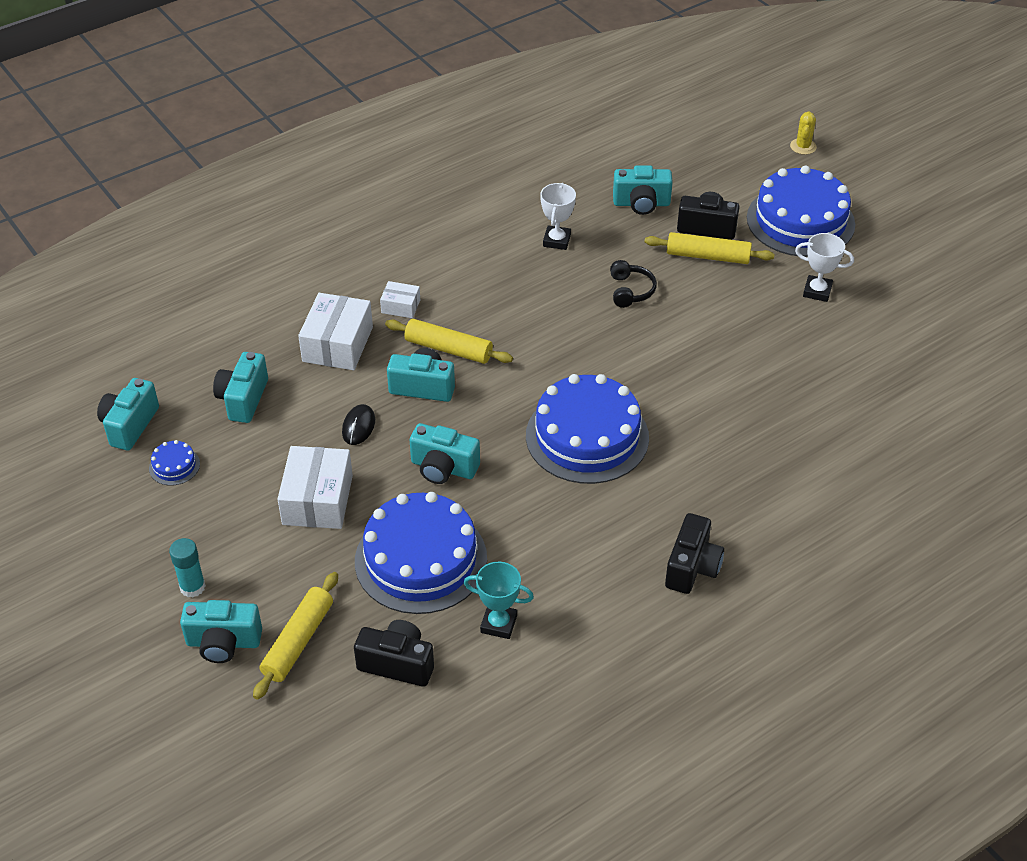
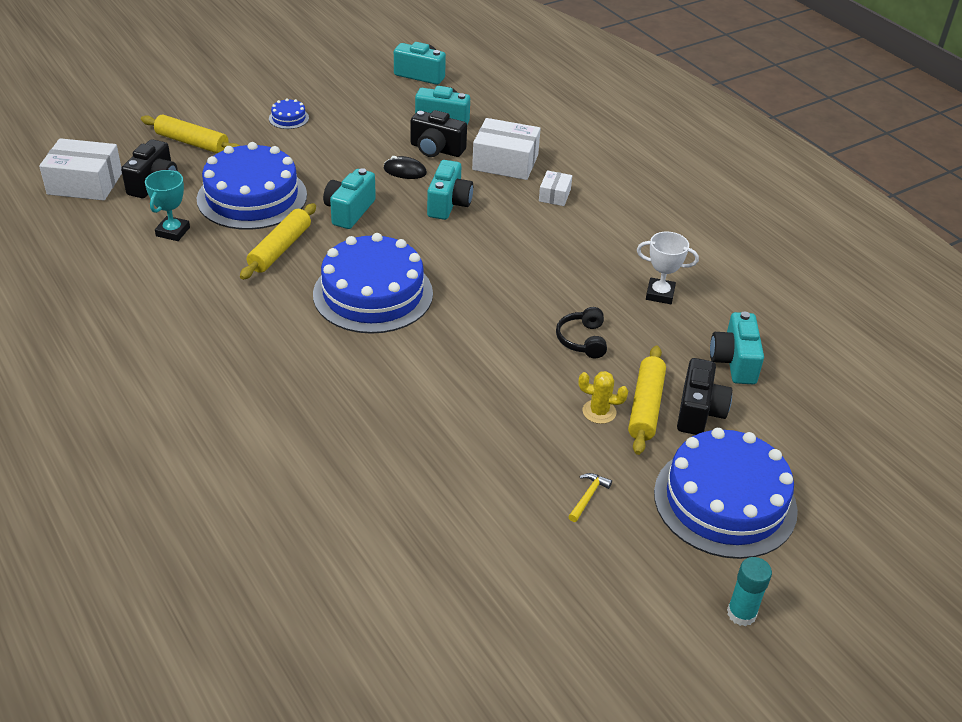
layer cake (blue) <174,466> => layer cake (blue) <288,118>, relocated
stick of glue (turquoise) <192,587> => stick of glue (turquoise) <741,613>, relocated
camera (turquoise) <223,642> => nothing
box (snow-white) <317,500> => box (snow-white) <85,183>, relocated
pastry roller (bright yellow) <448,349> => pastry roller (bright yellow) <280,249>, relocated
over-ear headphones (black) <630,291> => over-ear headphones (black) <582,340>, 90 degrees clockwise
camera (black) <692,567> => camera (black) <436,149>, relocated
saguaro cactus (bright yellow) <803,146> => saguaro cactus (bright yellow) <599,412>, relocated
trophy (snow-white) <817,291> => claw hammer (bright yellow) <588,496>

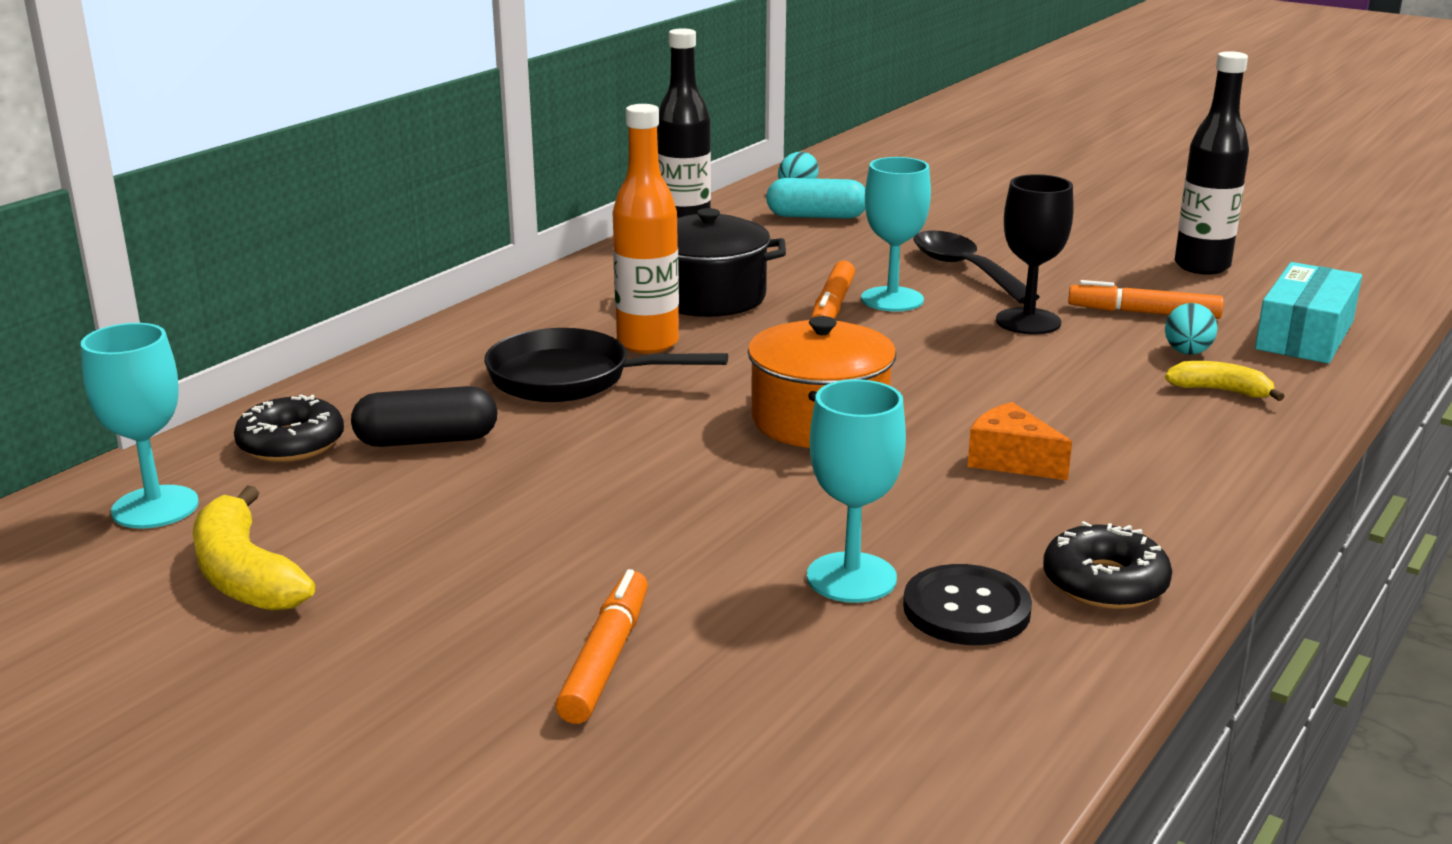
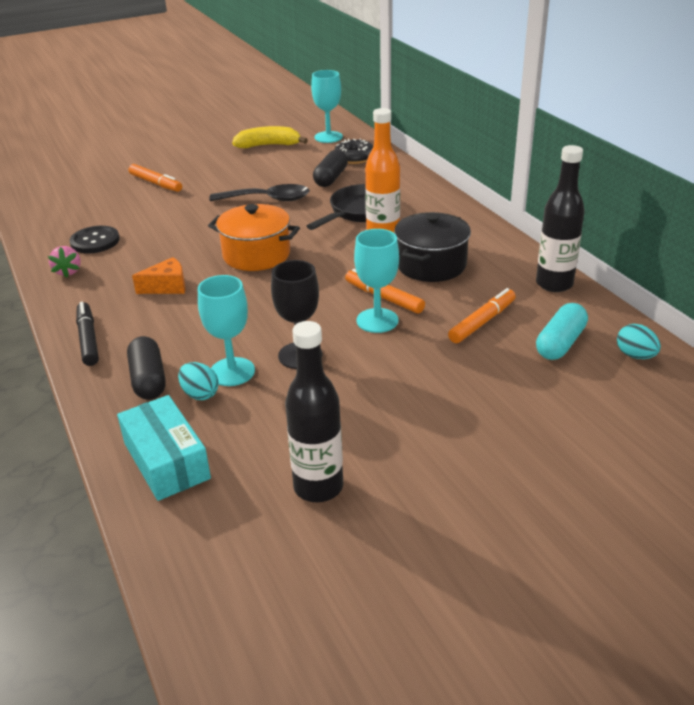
chalice (turquoise) <851,578> => chalice (turquoise) <232,372>, relocated
spoon (black) <964,270> => spoon (black) <268,199>, relocated
donut (black) <1104,583> => strawberry (pink) <68,271>
marker pen (bright orange) <1144,313> => marker pen (bright orange) <482,322>, relocated
banana (bright yellow) <1220,391> => capsule (black) <148,380>
nothing => marker pen (black) <88,339>

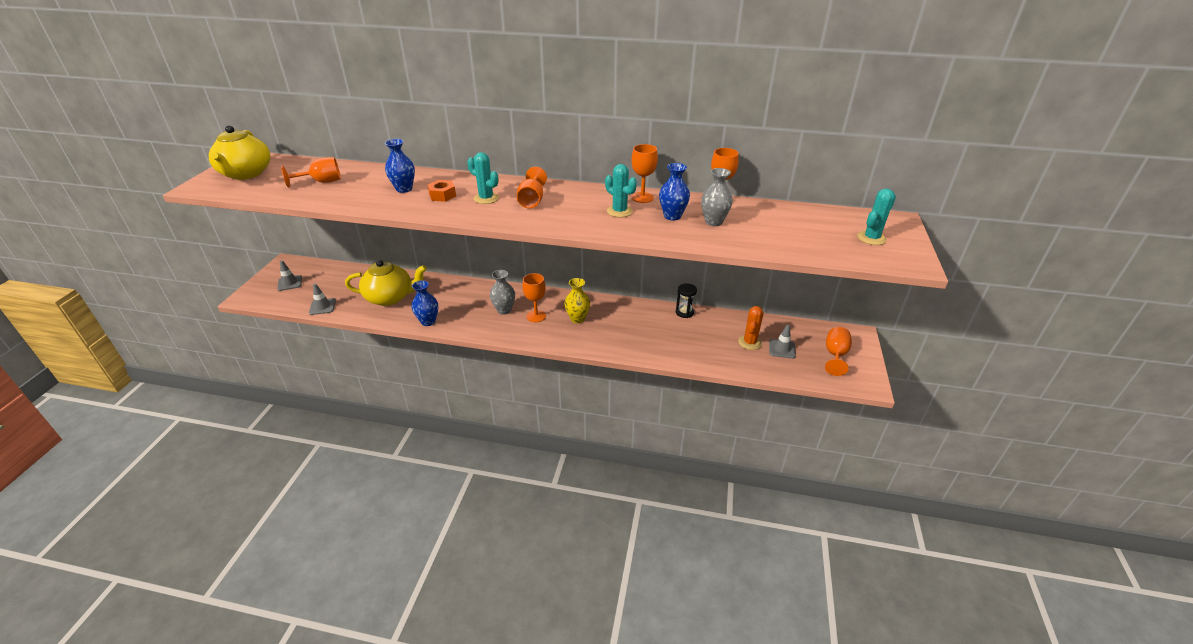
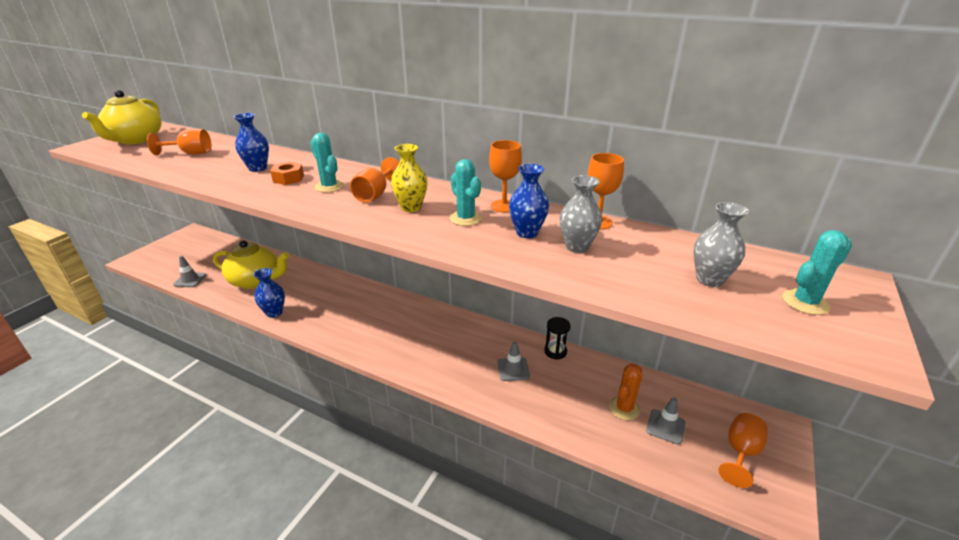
road cone (ash-grey) <290,283> => road cone (ash-grey) <513,369>, relocated
vase (ash-grey) <504,310> => vase (ash-grey) <709,279>, relocated
chalice (bright orange) <536,316> => nothing
vase (bright yellow) <577,319> => vase (bright yellow) <411,207>, relocated

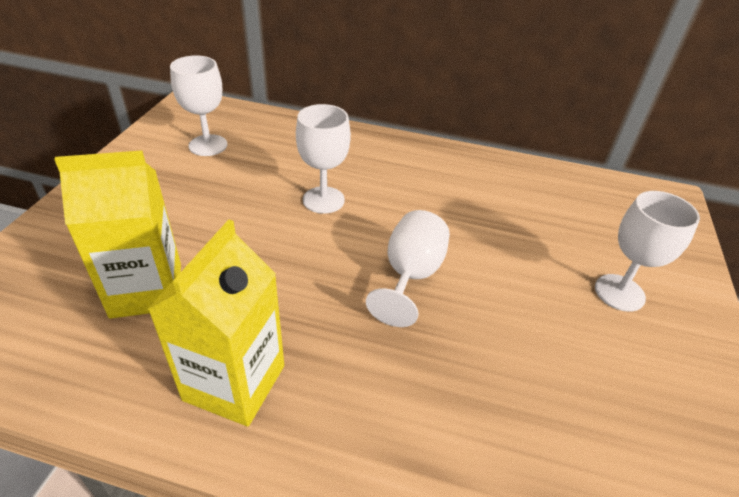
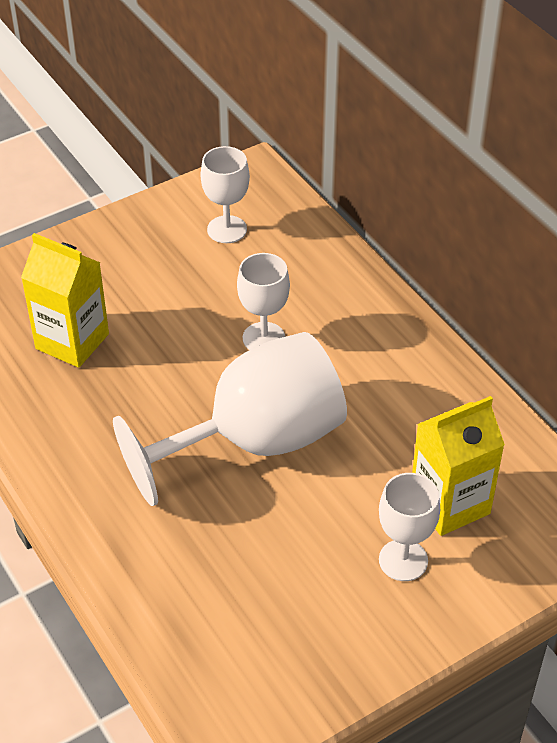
carton (bright yellow) <234,382> => carton (bright yellow) <449,504>, relocated
chalice (snow-white) <410,276> => chalice (snow-white) <254,442>, x2.00

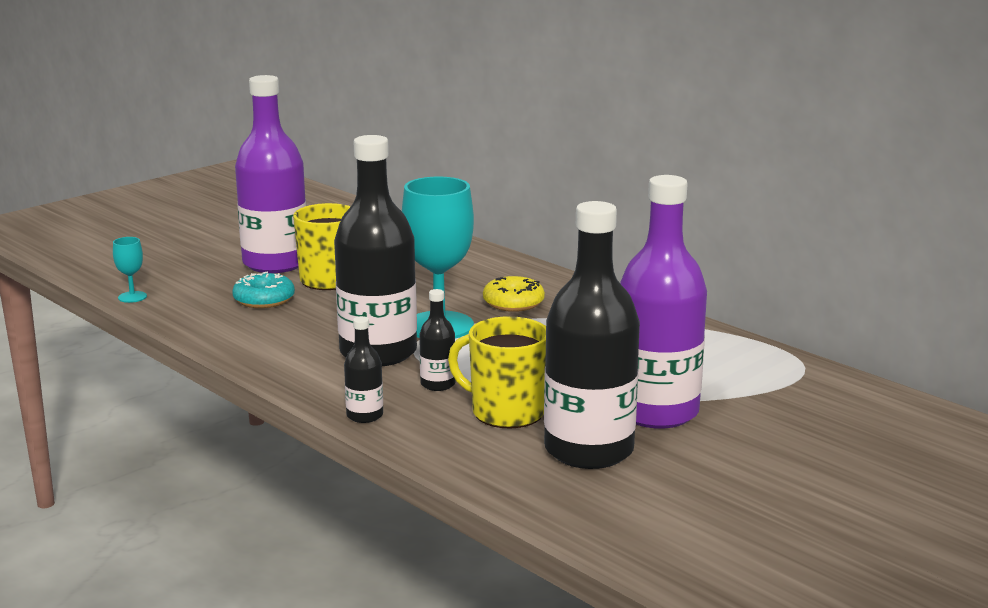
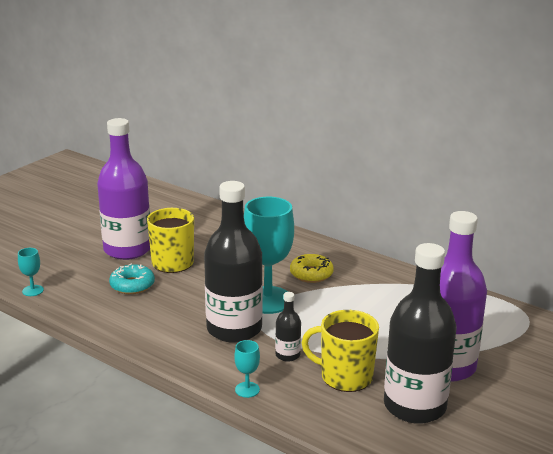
flask (black) <365,415> => chalice (turquoise) <247,389>

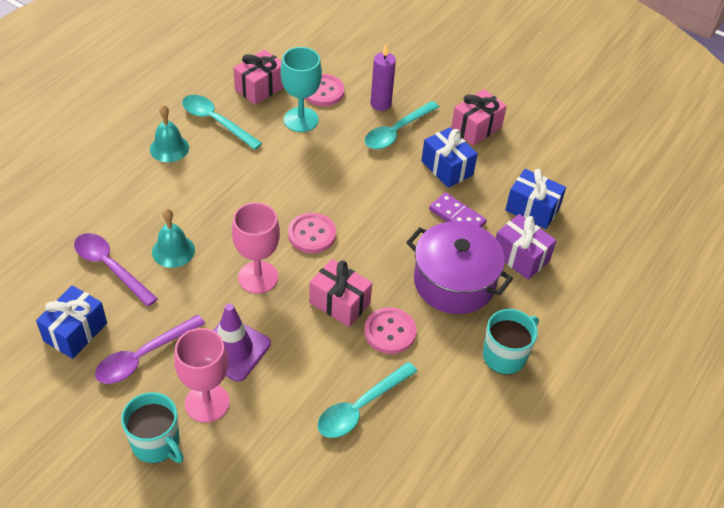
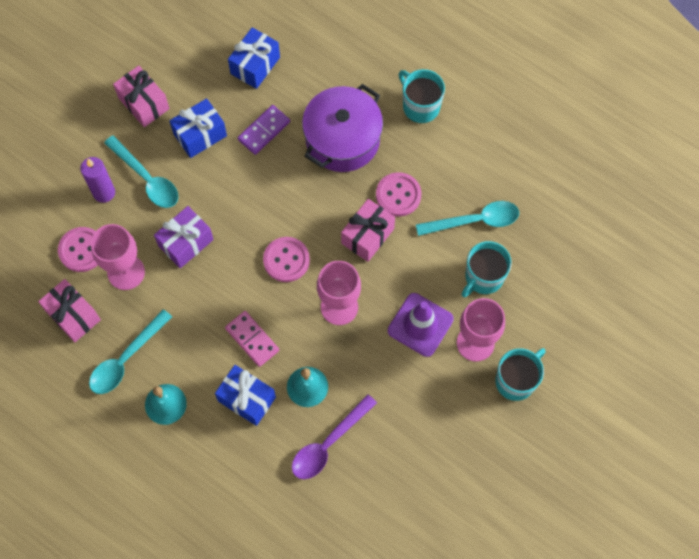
wrapped gift (blue) <75,332> => wrapped gift (blue) <247,399>, relocated
spoon (violet) <143,356> => nothing
chalice (turquoise) <301,120> => chalice (pink) <126,272>
spoon (turquoise) <360,407> => spoon (turquoise) <475,221>, 60 degrees counterclockwise
wrapped gift (violet) <520,257> => wrapped gift (violet) <186,243>, relocated
nothing => domino tile (pink) <252,339>
nothing => mug (turquoise) <483,277>

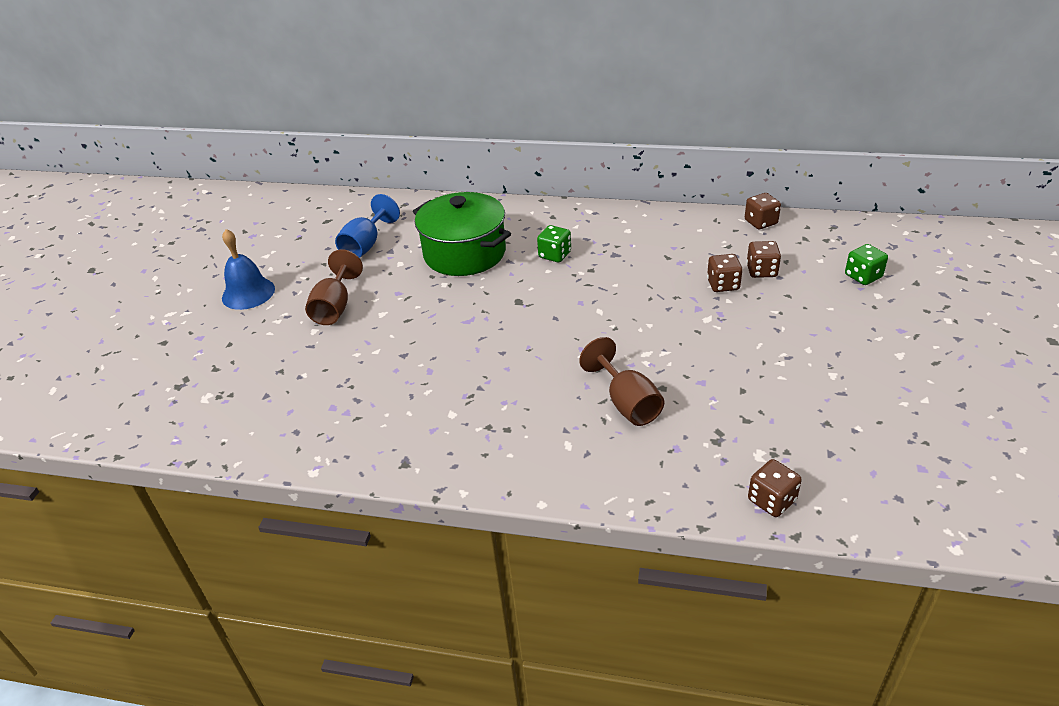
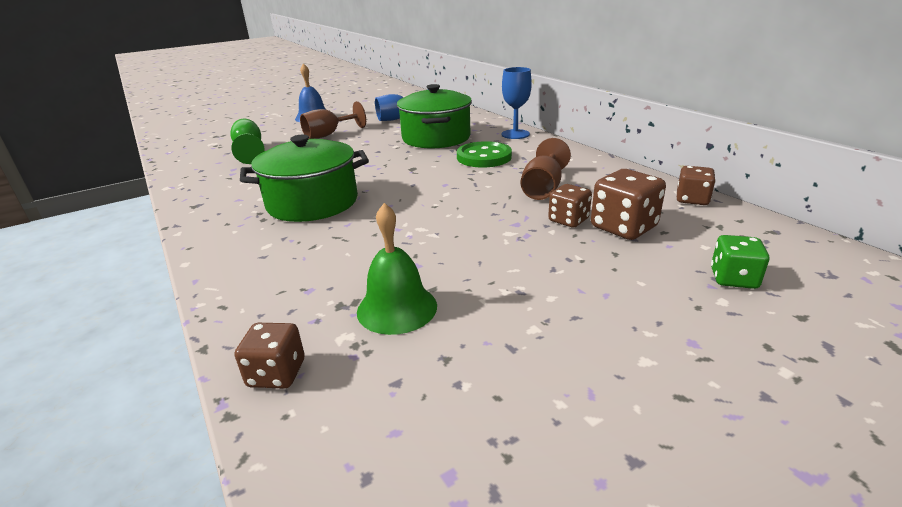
game die (emerald) <555,255> => shirt button (emerald) <484,157>
chalice (russet) <627,403> => chalice (russet) <543,189>, relocated
game die (russet) <761,271> => game die (russet) <623,227>, x1.55
nothing => chalice (emerald) <250,151>
nothing => pot (emerald) <312,203>
nothing => hand bell (emerald) <397,308>
nothing => chalice (blue) <515,134>

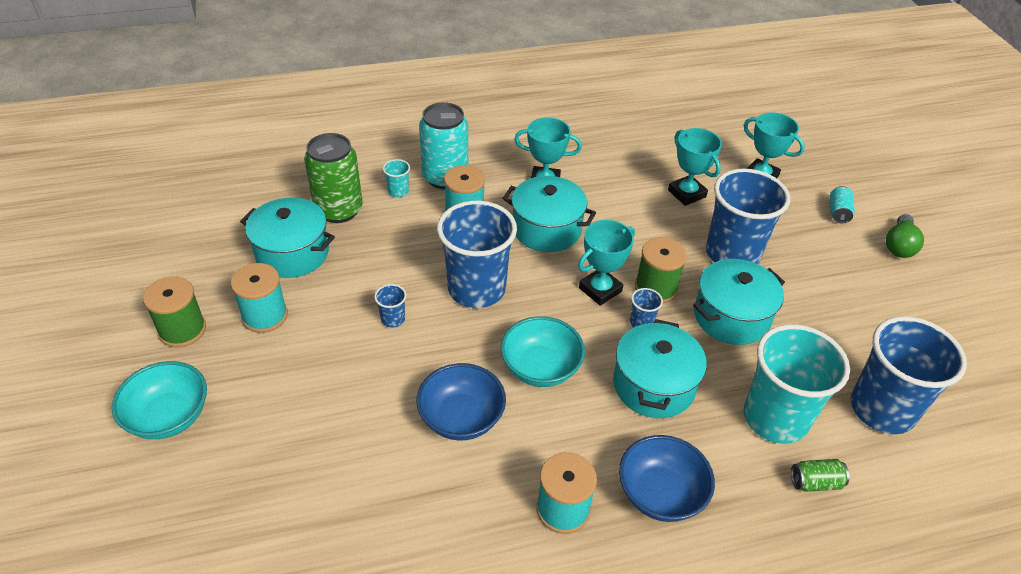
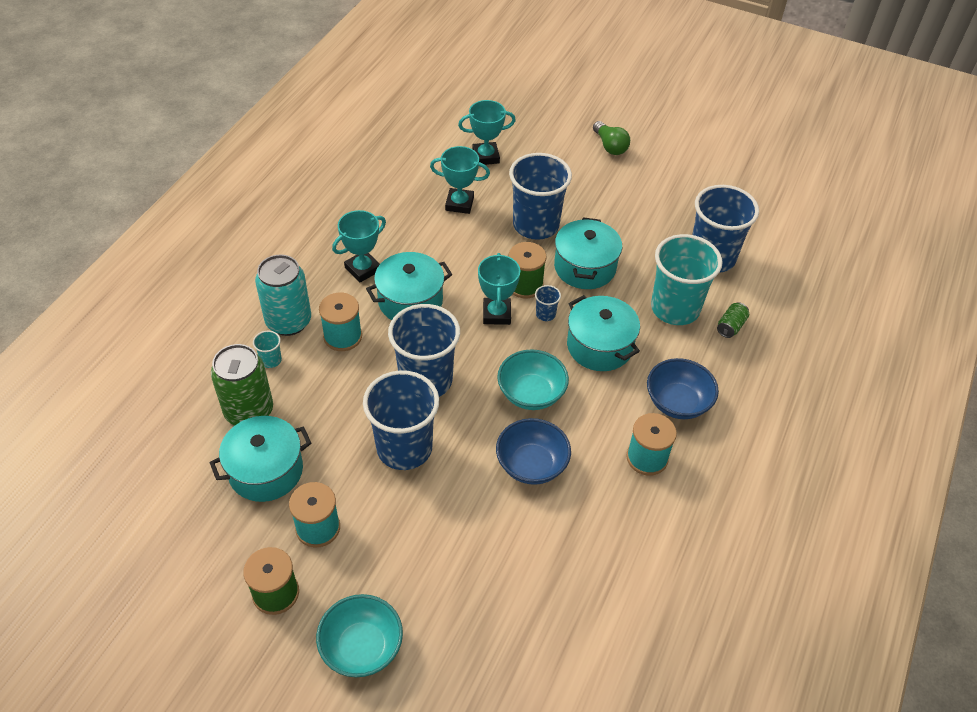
beaker (blue) <393,319> => beaker (blue) <404,448>, x2.49
tin (turquoise) <838,212> => nothing

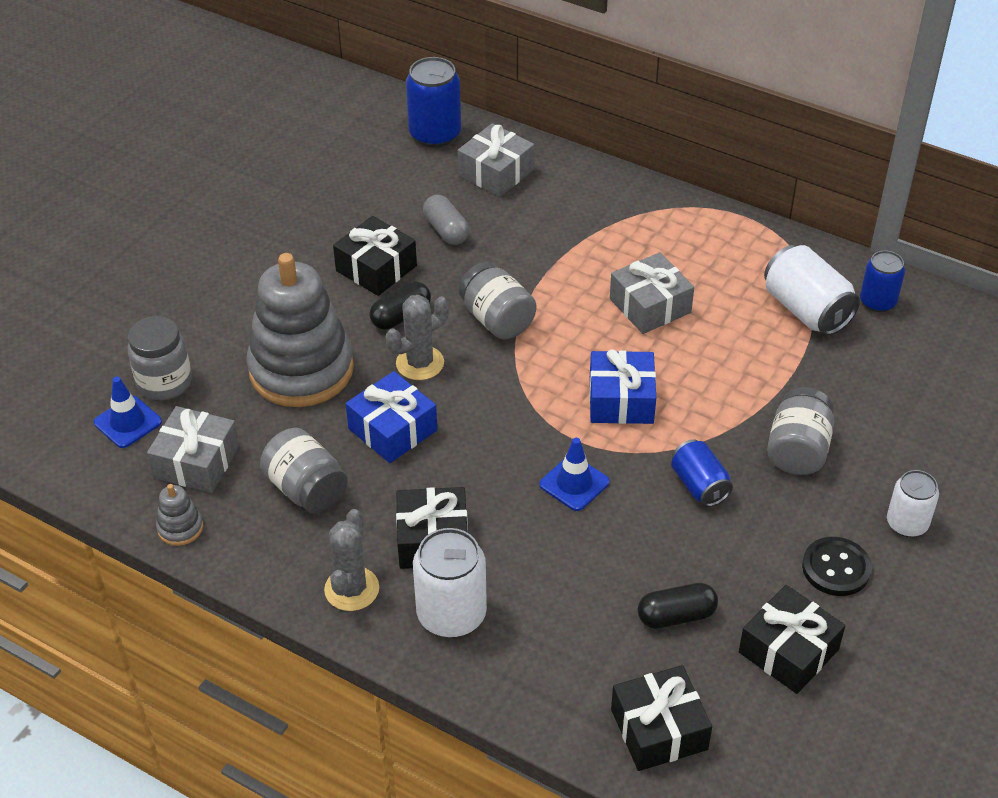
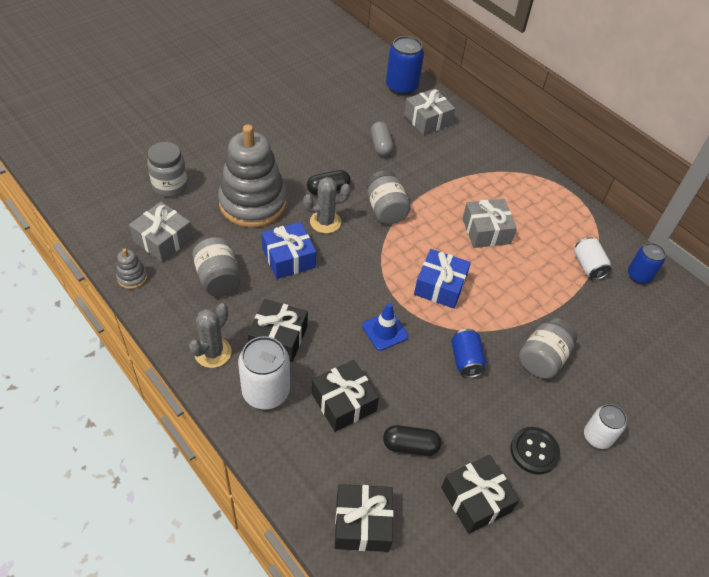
road cone (blue) <128,422> => nothing
wrapped gift (black) <376,268> => wrapped gift (black) <343,402>, relocated
tin (snow-white) <806,310> => tin (snow-white) <588,266>, x0.64

